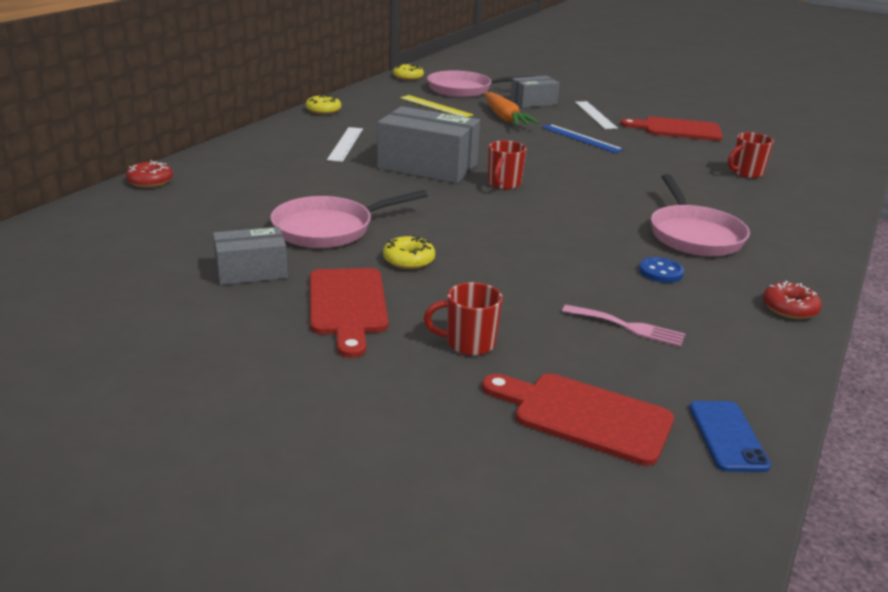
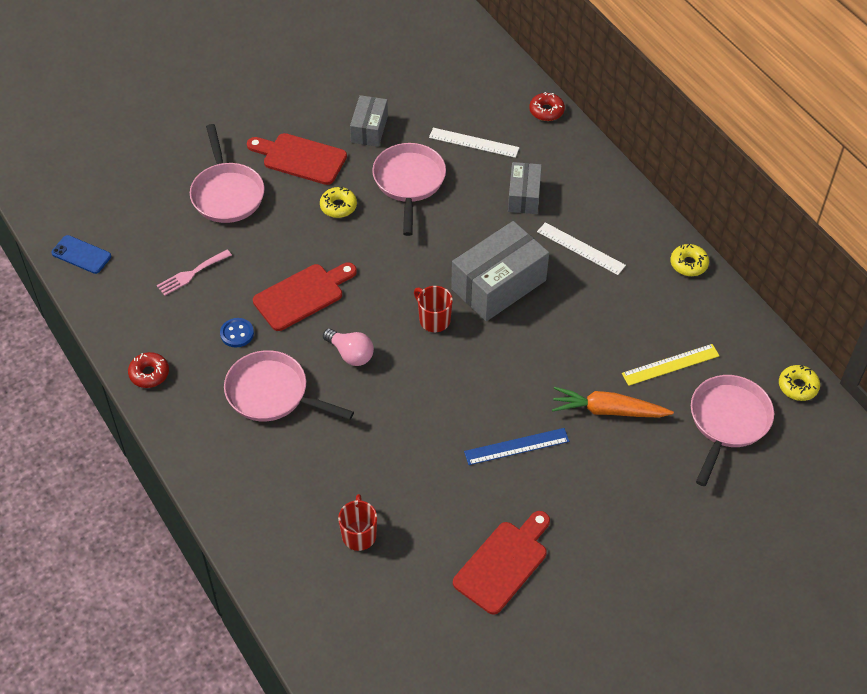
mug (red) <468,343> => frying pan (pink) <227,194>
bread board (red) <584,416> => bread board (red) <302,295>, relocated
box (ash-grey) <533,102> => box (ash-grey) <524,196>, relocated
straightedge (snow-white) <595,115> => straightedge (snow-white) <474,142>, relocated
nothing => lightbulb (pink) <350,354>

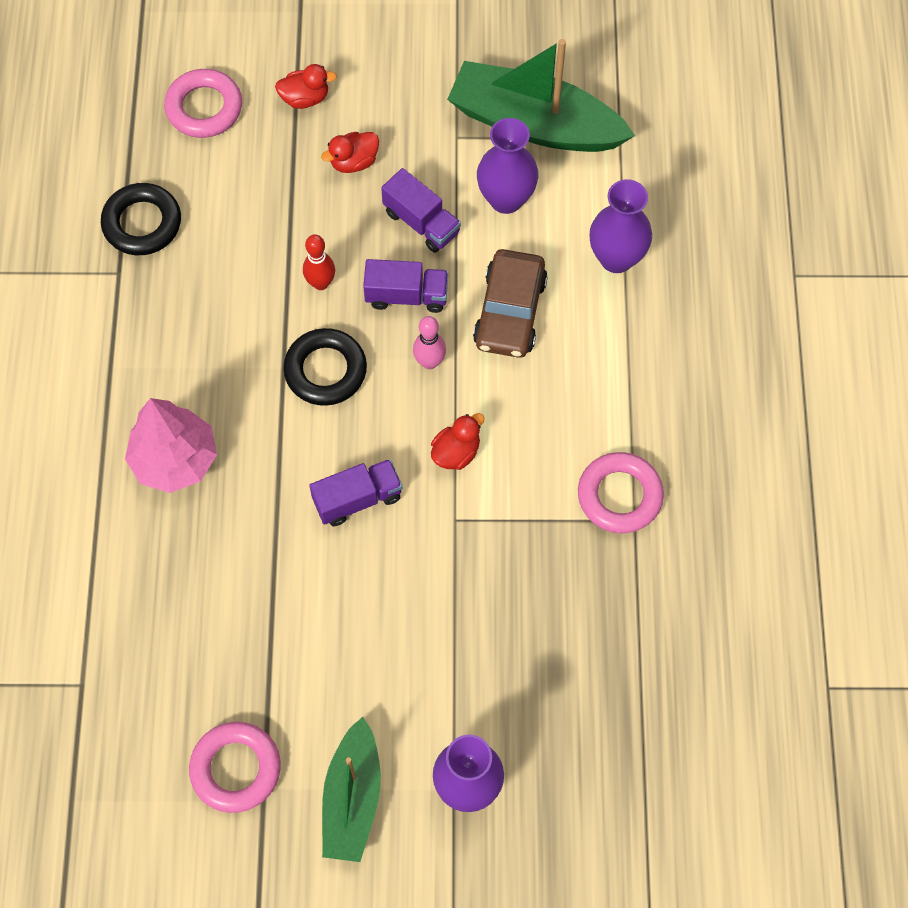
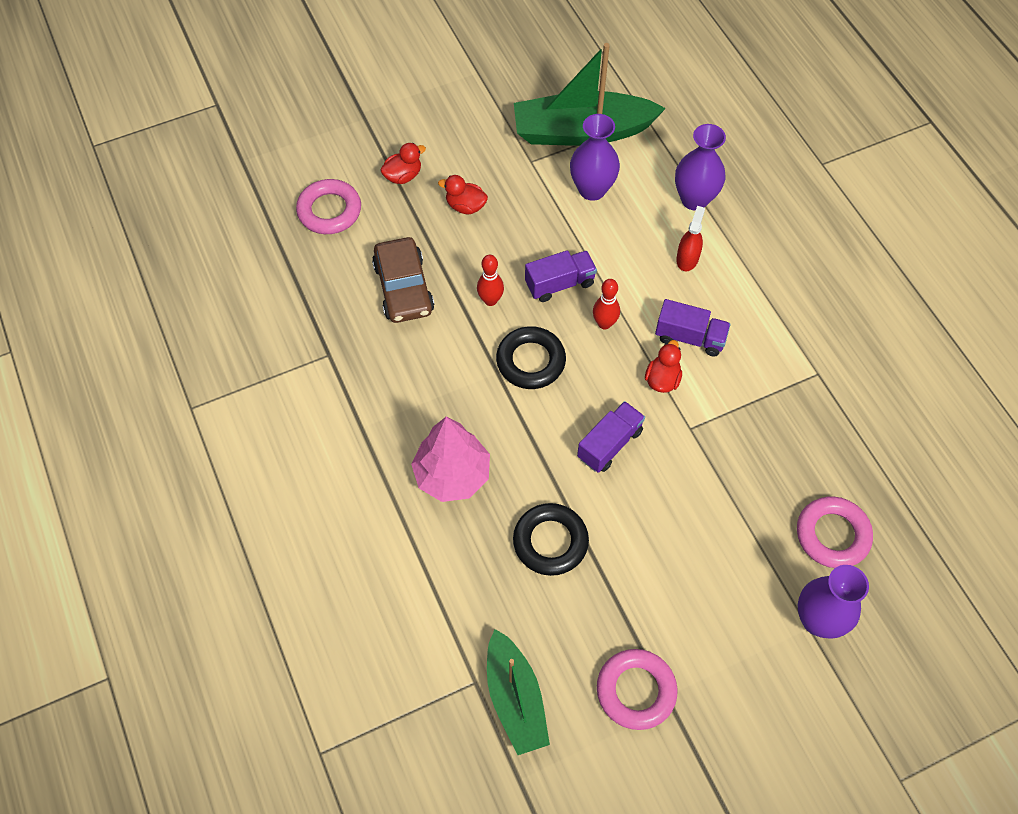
ring (black) <142,223> => ring (black) <550,542>, relocated
rubber duck (red) <354,162> => rubber duck (red) <465,206>, 75 degrees clockwise
sailboat (emerald) <352,798> => sailboat (emerald) <515,698>, relocated
lorry (violet) <421,222> => lorry (violet) <690,337>, relocated
bowling pin (pink) <429,362> => bowling pin (red) <604,323>
automobile (russet) <510,312> => automobile (russet) <403,288>, relocated
ring (pink) <619,496> => ring (pink) <832,535>, relocated
nothing => spray bottle (red) <687,258>

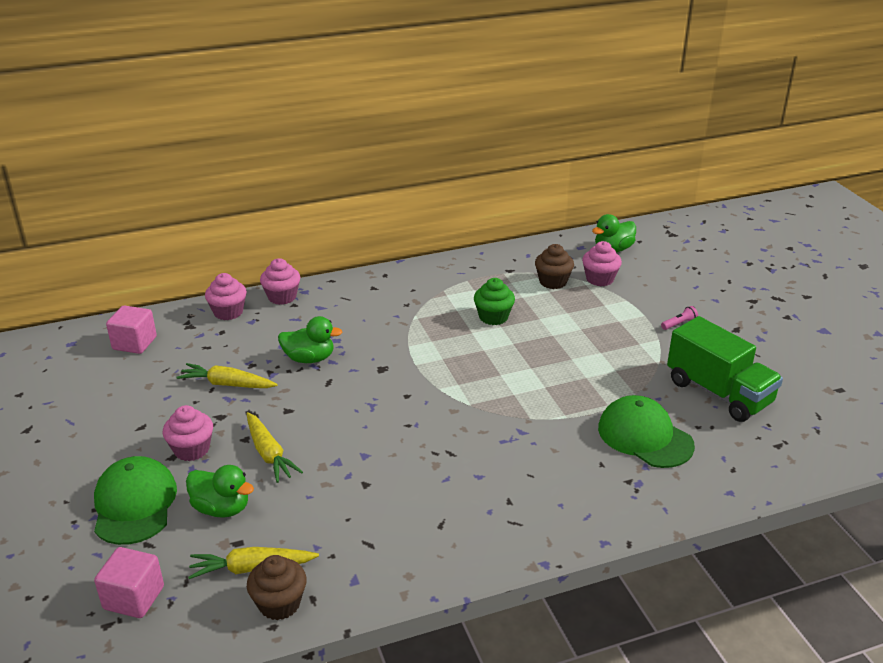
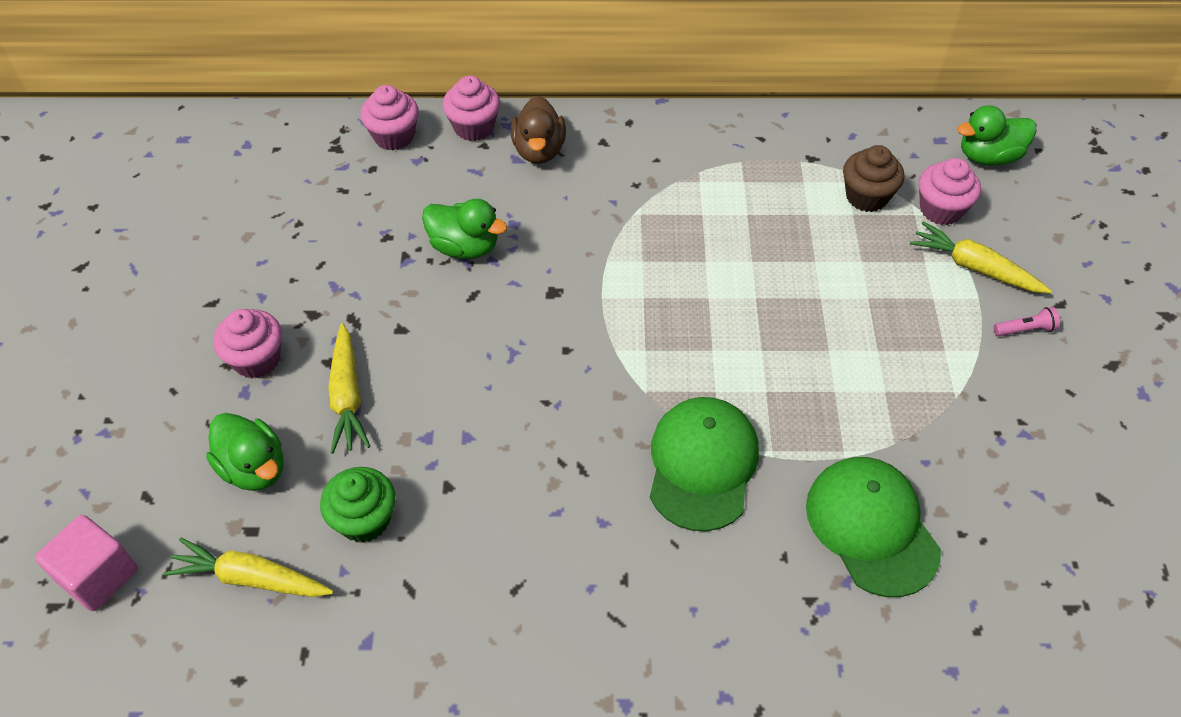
cap (emerald) <134,504> => cap (emerald) <702,465>, relocated
block (pink) <134,343> => nothing
carrot (bright yellow) <227,384> => carrot (bright yellow) <974,267>, relocated
fairy cake (russet) <279,604> => nothing
fairy cake (emerald) <493,317> => fairy cake (emerald) <364,519>, relocated
lorry (emerald) <718,393> => nothing
nothing => rubber duck (russet) <539,150>

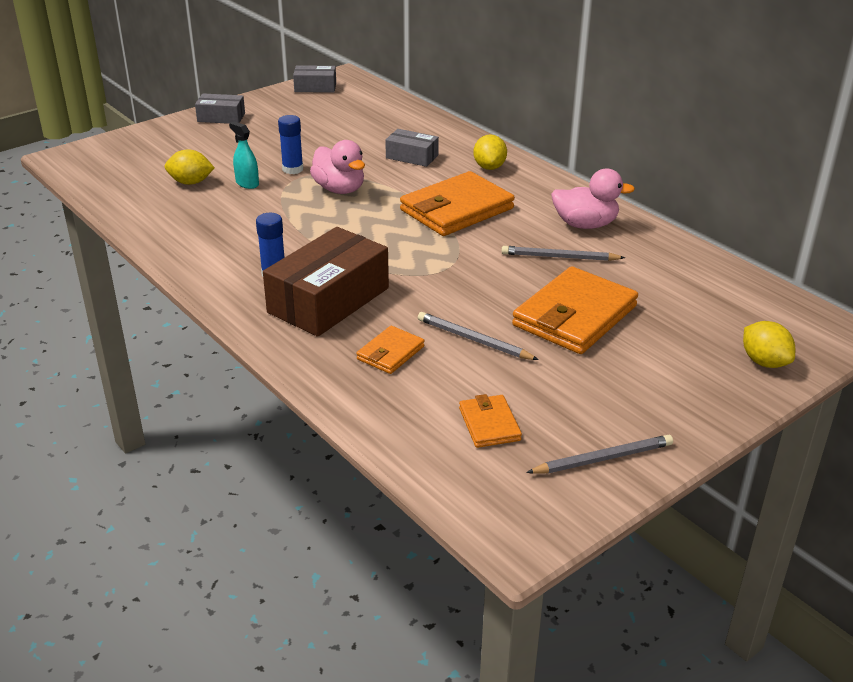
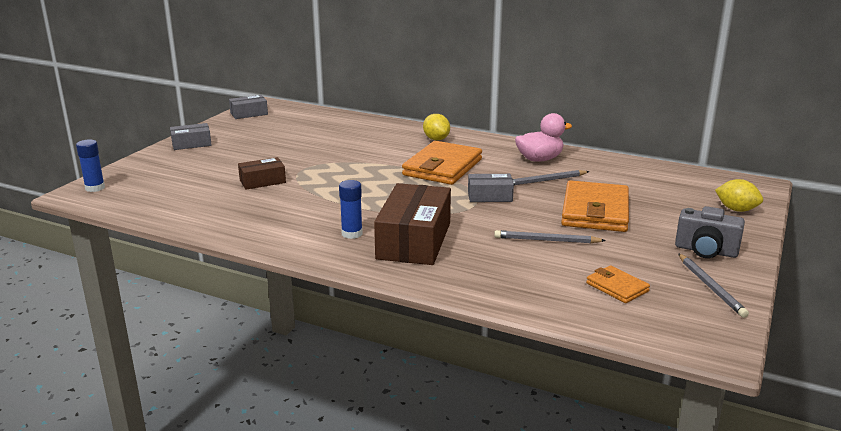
toy lemon (bright yellow) <191,182> => nothing
spray bottle (turquoise) <247,183> => box (russet) <262,181>
stick of glue (blue) <292,169> => stick of glue (blue) <95,188>, relocated
rubber duck (pink) <339,189> => nothing
wallet (bright orange) <390,353> => nothing
box (ash-grey) <412,156> => box (ash-grey) <490,196>, relocated
pencil (ash-grey) <602,458> => pencil (ash-grey) <711,287>, 120 degrees clockwise
nothing => camera (ash-grey) <706,251>

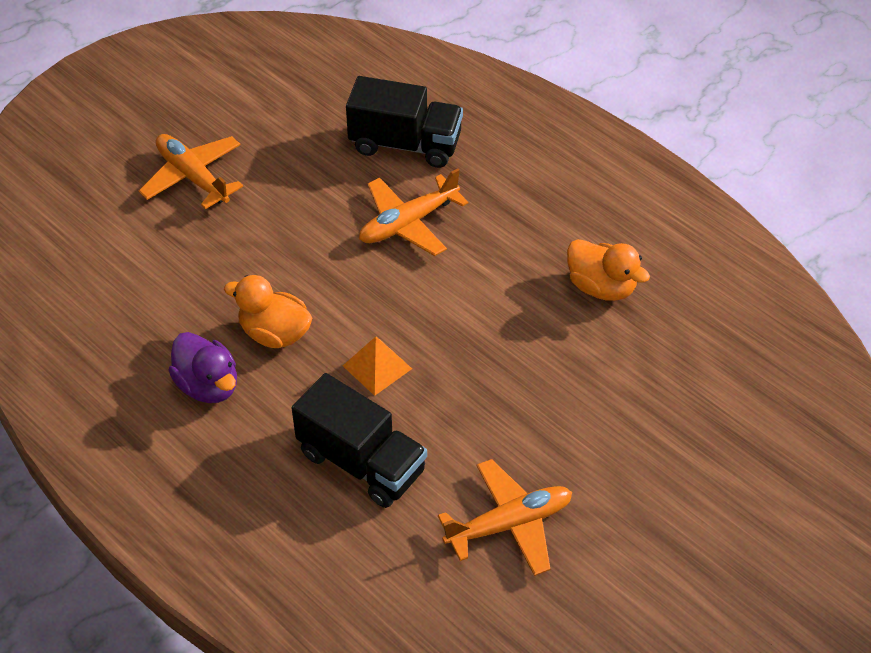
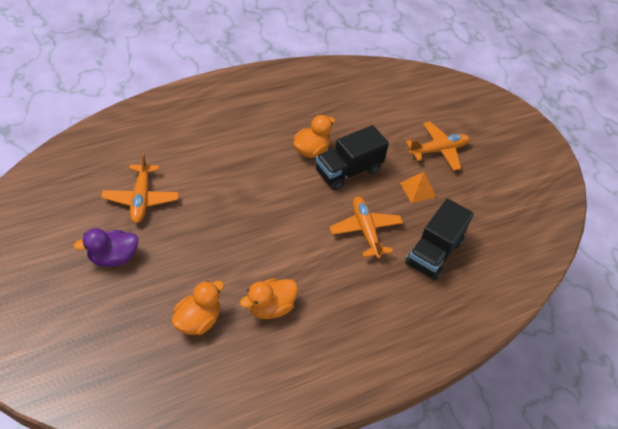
rubber duck (violet) <208,385> => rubber duck (violet) <113,257>, relocated
lorry (black) <361,462> => lorry (black) <348,171>, relocated
solid pyramid (bright orange) <377,367> => solid pyramid (bright orange) <417,190>, relocated
nothing => rubber duck (bright orange) <198,320>

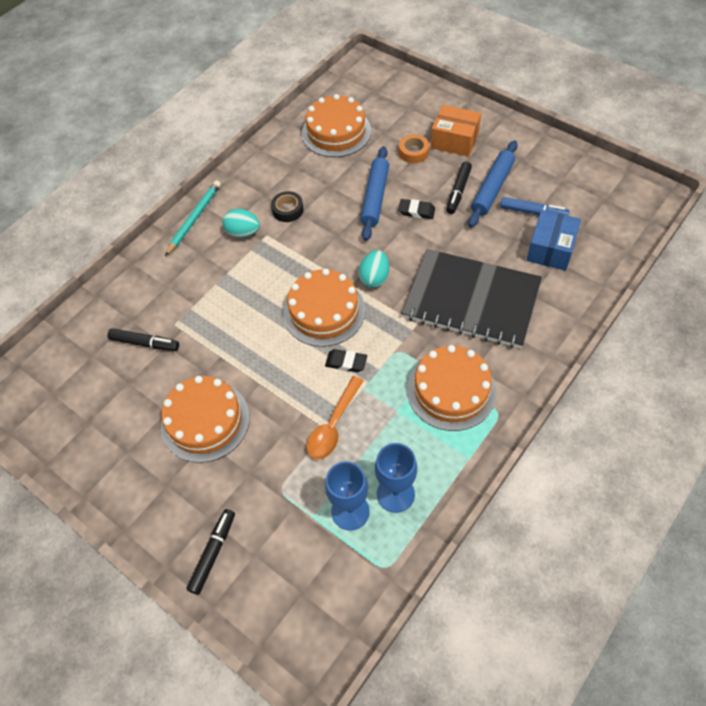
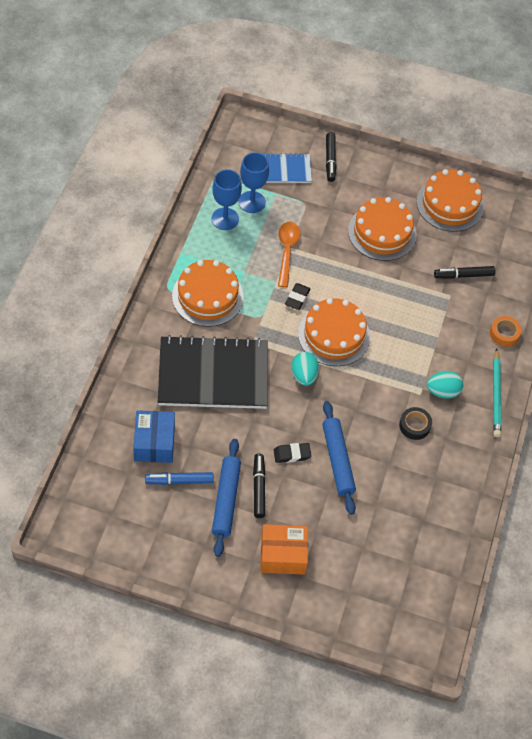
layer cake (bright orange) <336,132> => layer cake (bright orange) <450,204>, relocated
pencil eraser (black) <346,362> => pencil eraser (black) <297,298>, 60 degrees counterclockwise
tape (bright orange) <413,152> => tape (bright orange) <504,333>, relocated
nothing => exercise book (blue) <286,170>

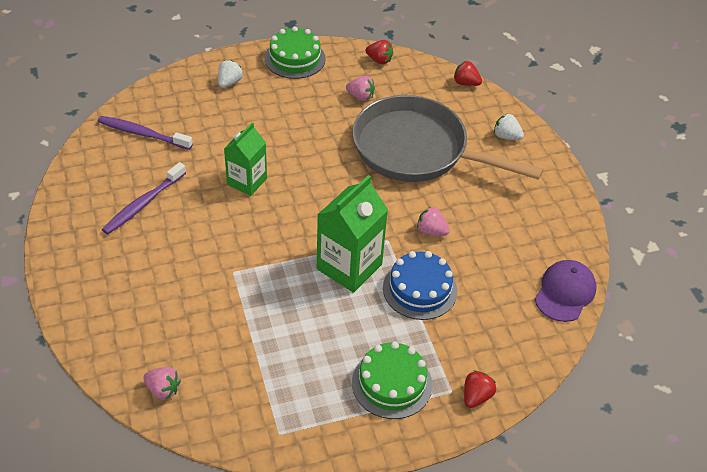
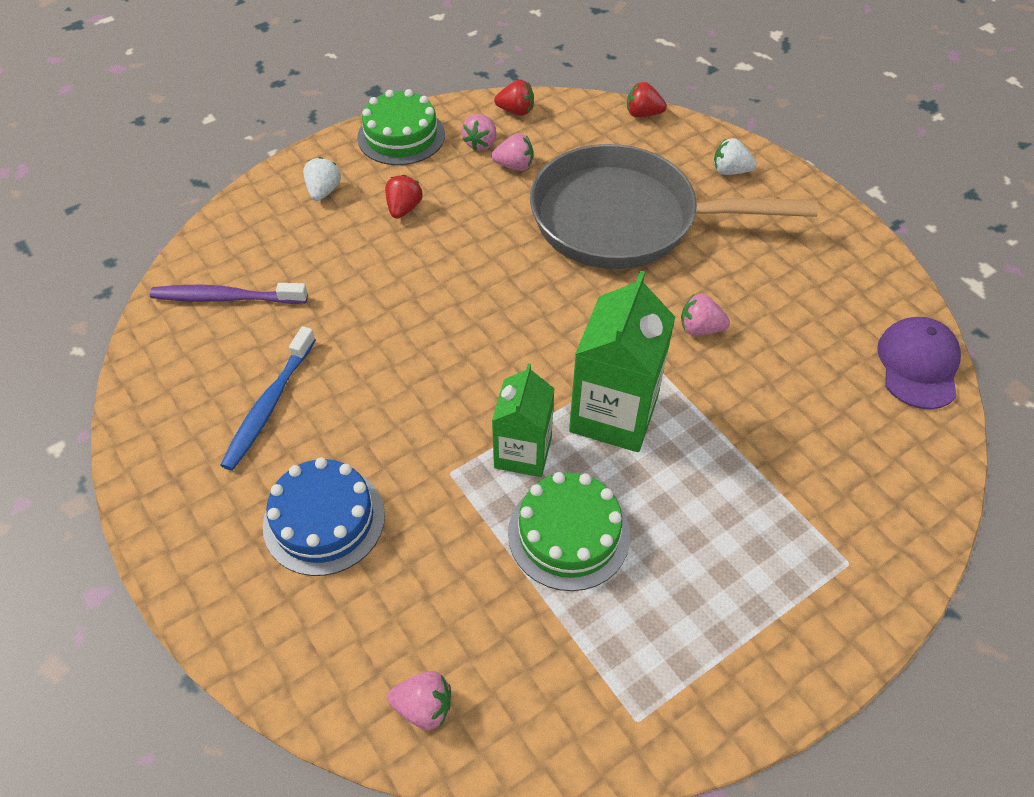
toothbrush (violet) <143,204> => toothbrush (blue) <269,405>
carton (emerald) <247,181> => carton (emerald) <523,452>, relocated
layer cake (emerald) <392,383> => layer cake (emerald) <569,534>, relocated
layer cake (blue) <420,289> => layer cake (blue) <324,520>, relocated
strawberry (red) <476,396> => strawberry (red) <404,209>, relocated
nothing => strawberry (pink) <481,143>

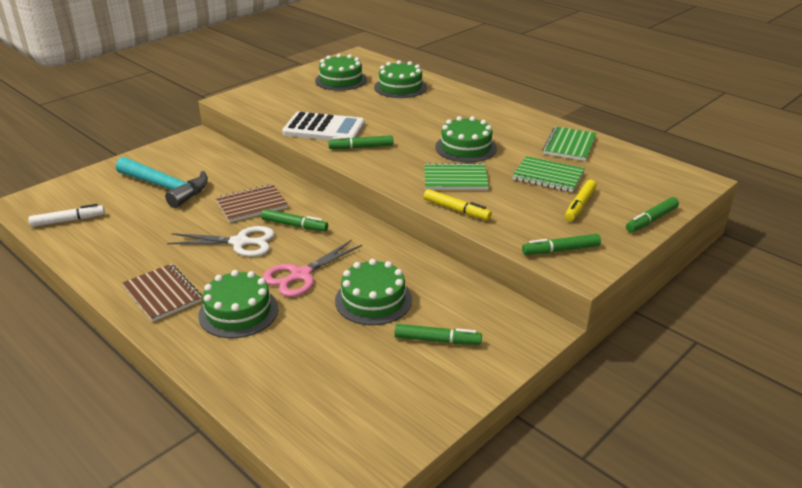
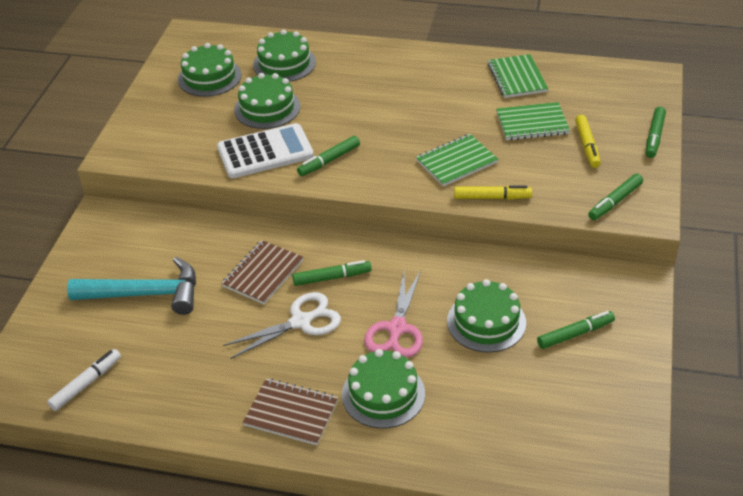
layer cake (emerald) <466,147> => layer cake (emerald) <267,108>, relocated

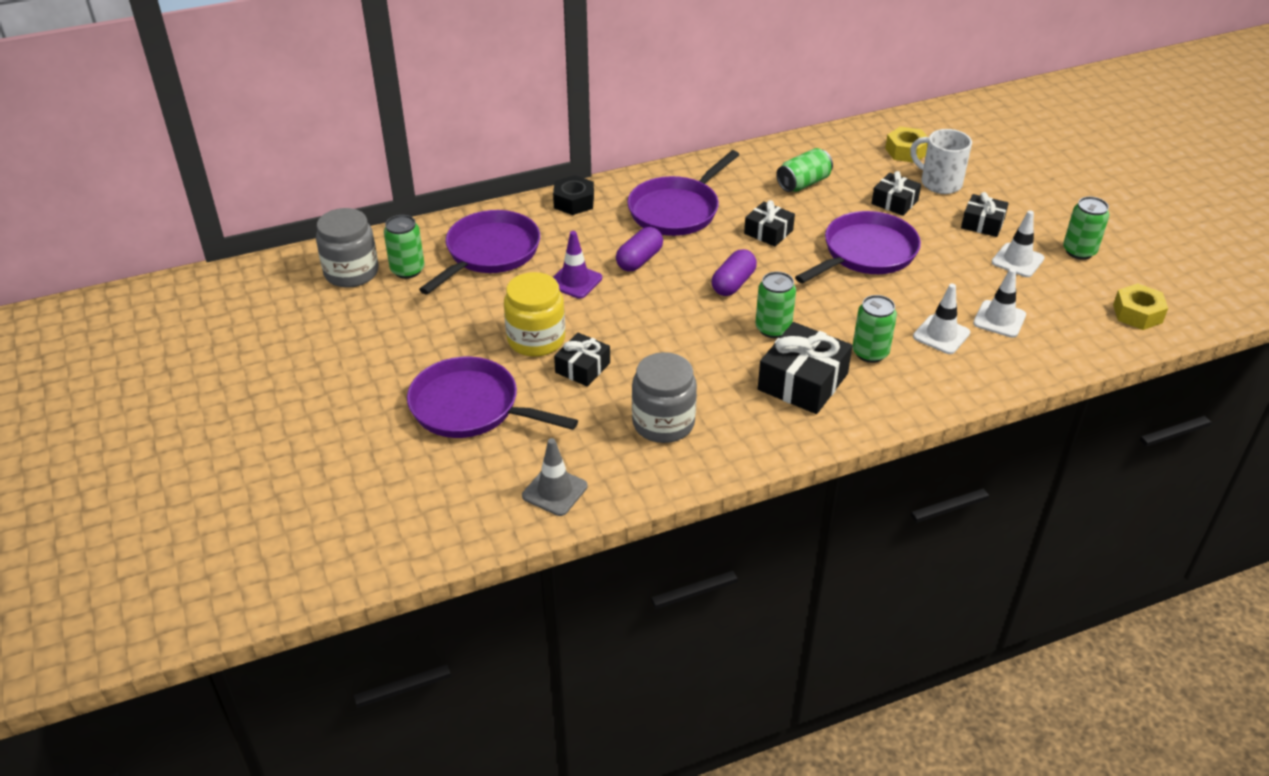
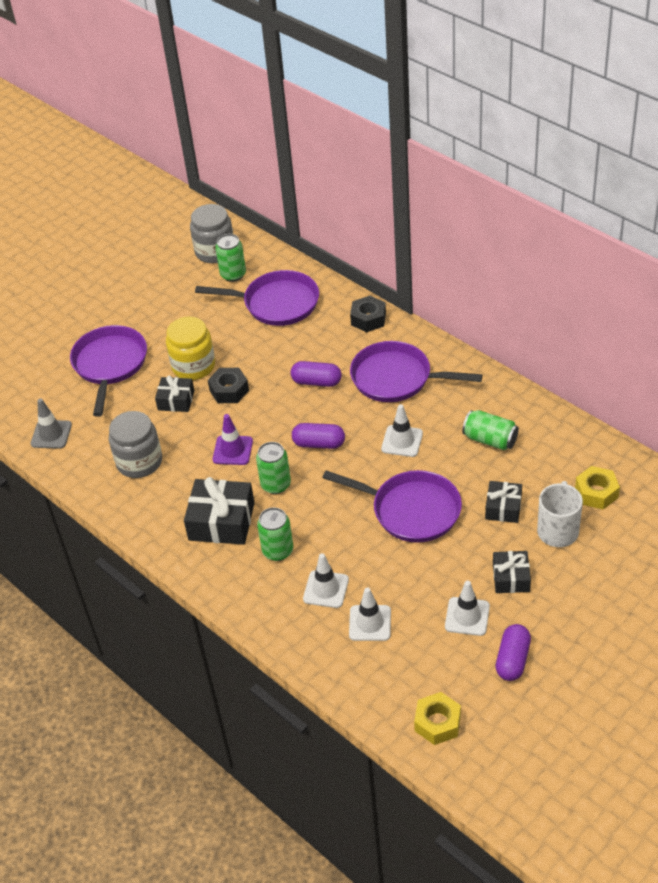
road cone (violet) <575,281> => road cone (violet) <232,450>, relocated
wrapped gift (black) <768,232> => road cone (snow-white) <402,441>
tin (emerald) <1079,251> => capsule (violet) <512,660>
nothing => hex nut (black) <229,390>

